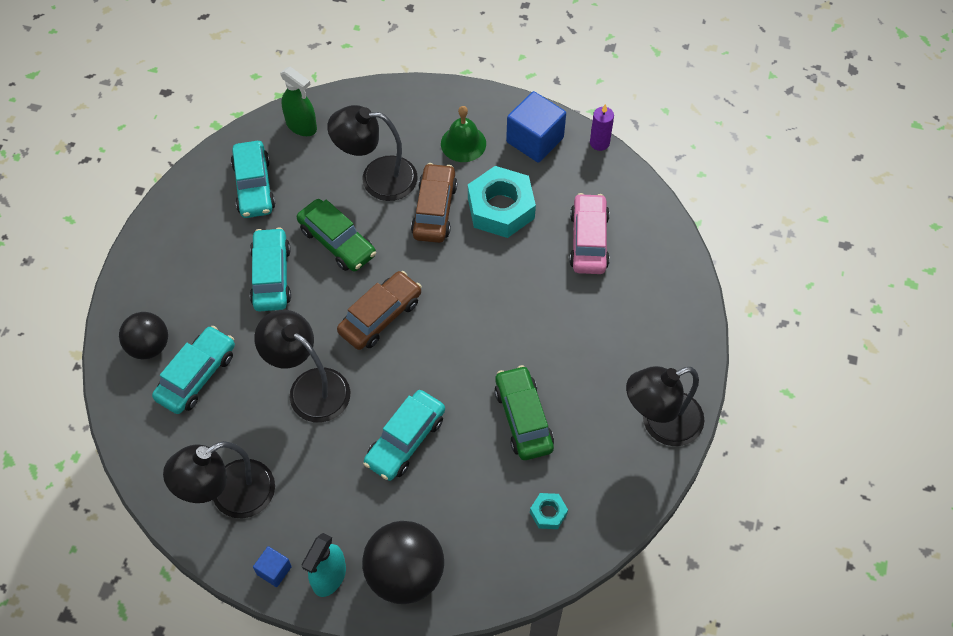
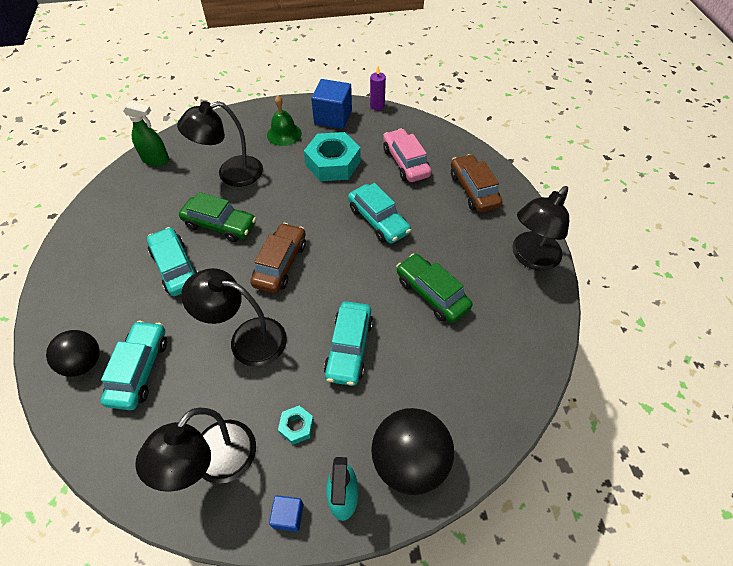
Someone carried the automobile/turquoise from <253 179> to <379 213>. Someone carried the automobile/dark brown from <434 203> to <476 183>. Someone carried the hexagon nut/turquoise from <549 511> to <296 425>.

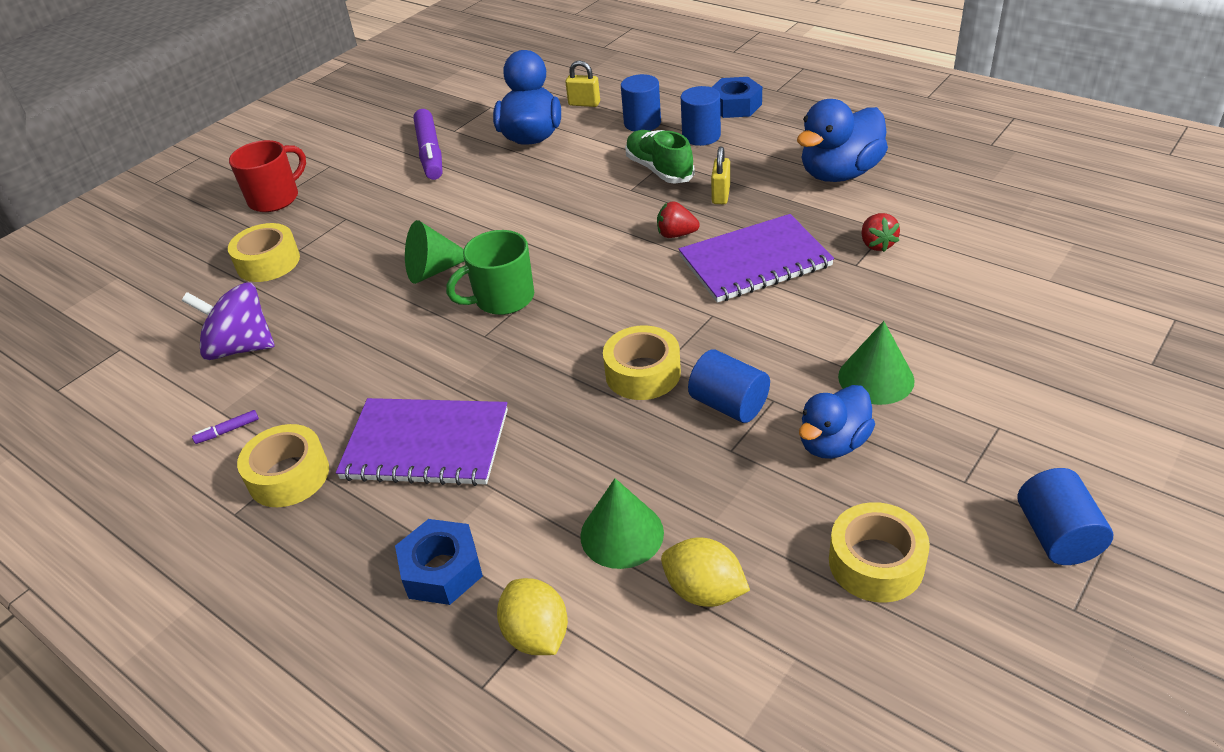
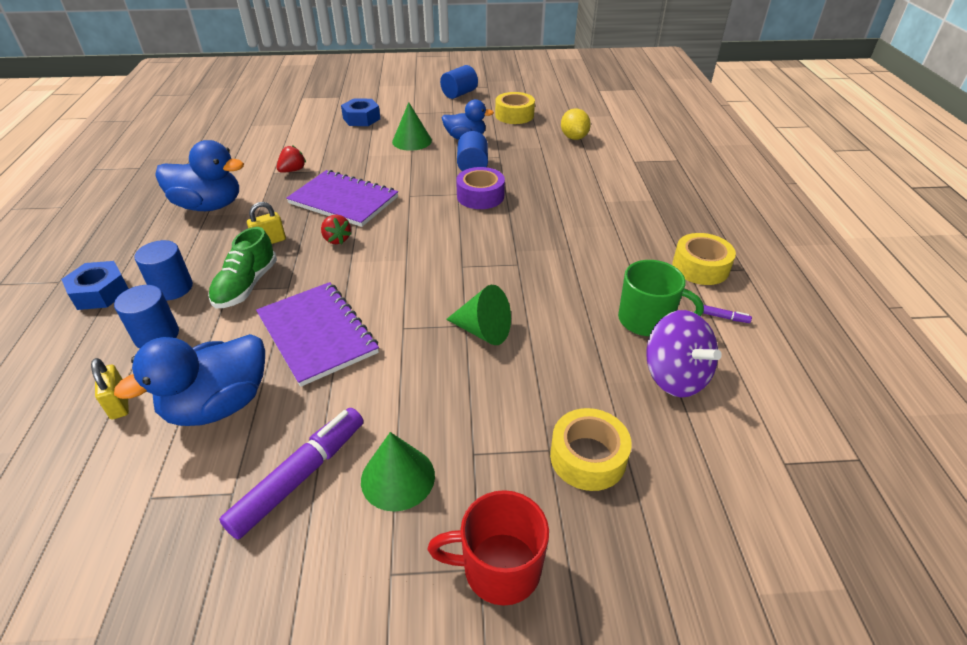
Someone carried the mug/green from <490 272> to <661 298>. Someone repainted the roll of tape/golden at <642 363>, which became the roll of tape/purple at <480 188>. Someone carried the exercise book/purple from <422 442> to <317 334>. Someone carried the solid cone/green from <622 523> to <398 472>. Someone carried the hexagon nut/blue from <439 562> to <360 112>. Someone took away the lemon/golden at <532 616>.

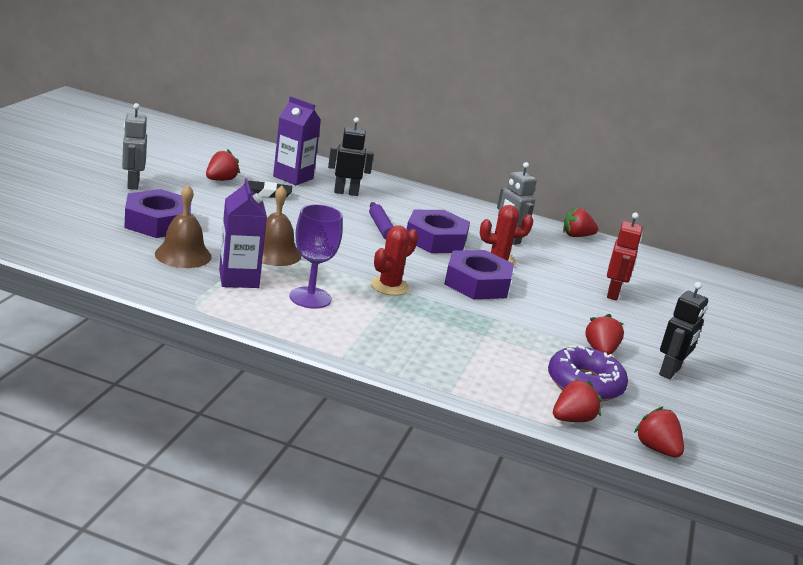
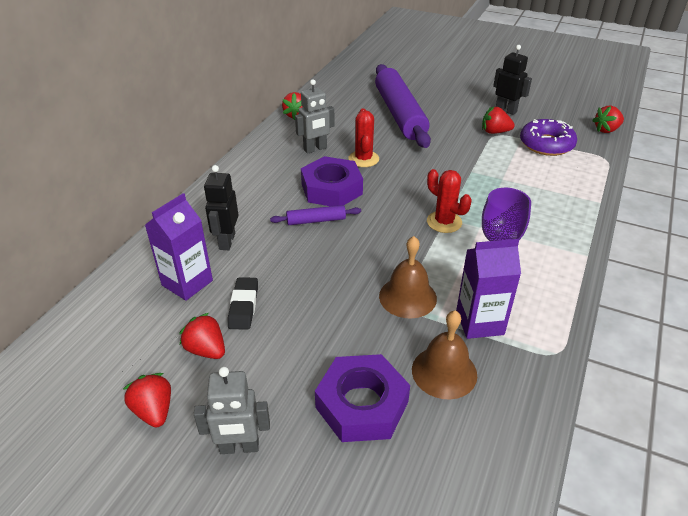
Someone swapped the robot figure/scarlet at <625 256> for the pastry roller/purple at <403 106>. Someone took away the hexagon nut/purple at <479 274>. Someone carried the toy strawberry/scarlet from <577 400> to <147 400>.

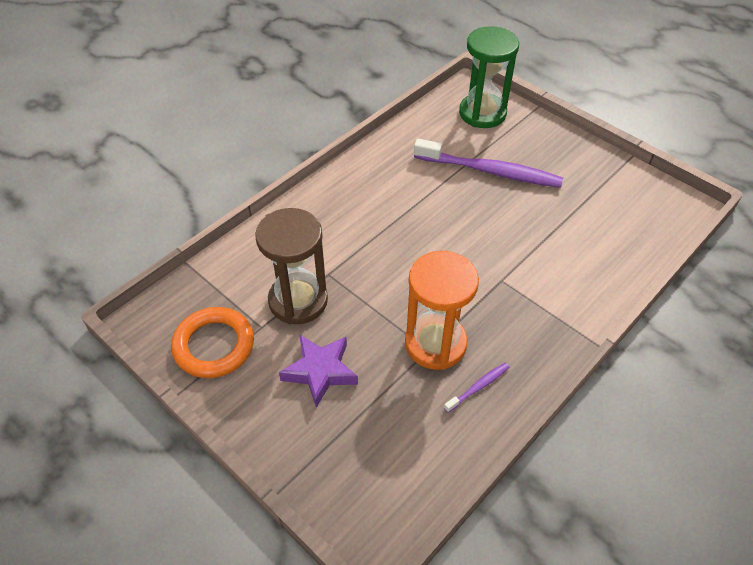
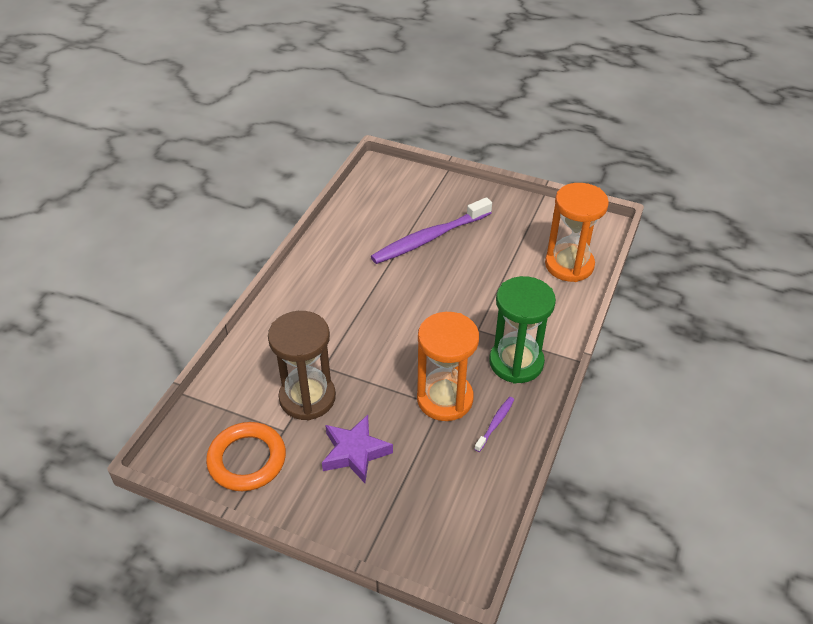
Someone carried the hourglass/green from <489 77> to <522 330>. Someone rotated the tooth brush/purple at <488 163> by 150 degrees clockwise. Someone put down the hourglass/orange-coloured at <577 232>.

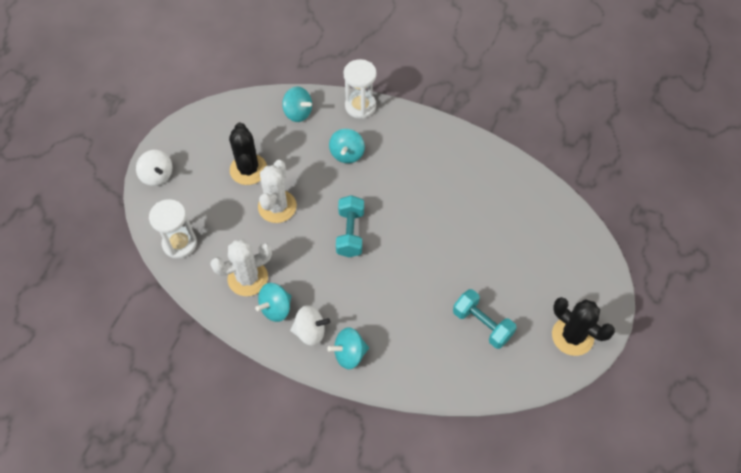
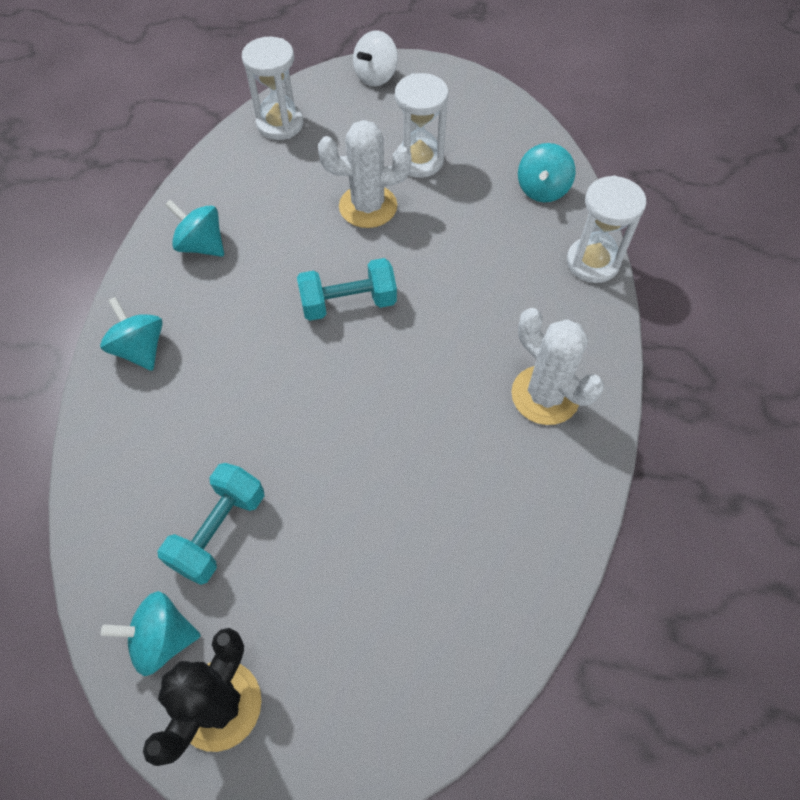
Someone swapped the saguaro cactus/jet-black at <248 153> for the hourglass/snow-white at <421 125>. Someone carried the spinning top/turquoise from <347 146> to <151 633>. Someone carried the saguaro cactus/snow-white from <241 268> to <557 366>. Someone took away the spinning top/snow-white at <310 325>.

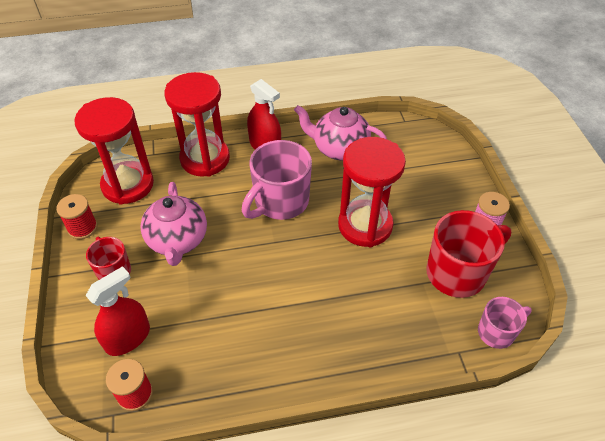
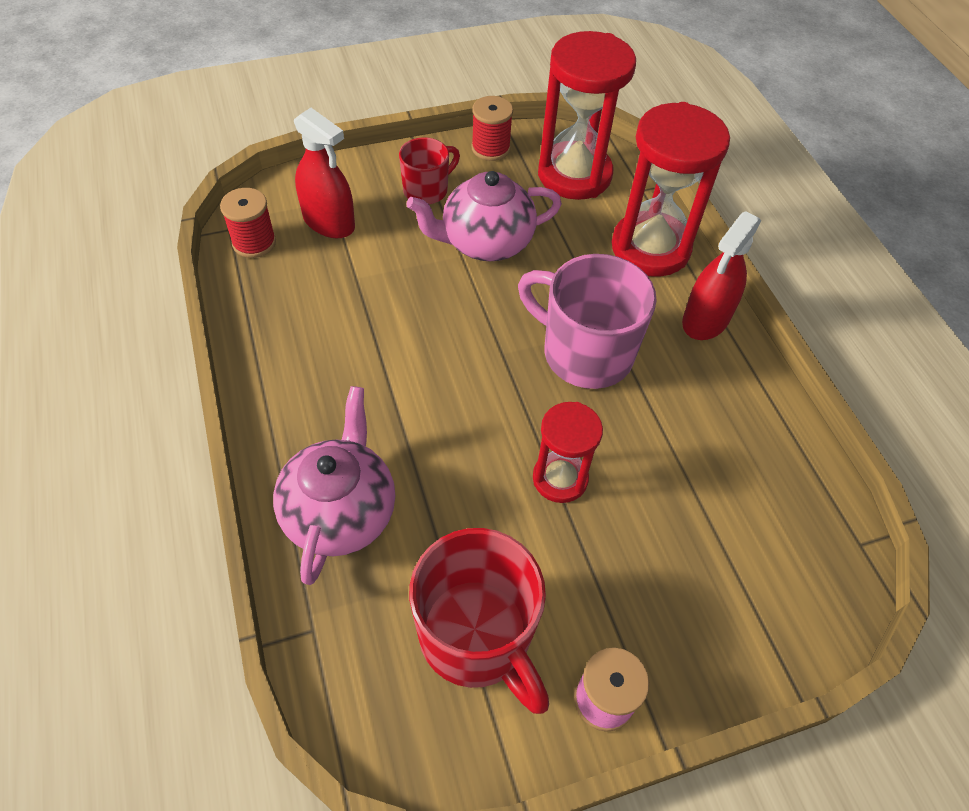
Someone carried the china teapot/pink from <340 133> to <334 485>. Someone scaled the hourglass/scarlet at <372 192> by 0.57. Someone took away the mug/pink at <505 323>.

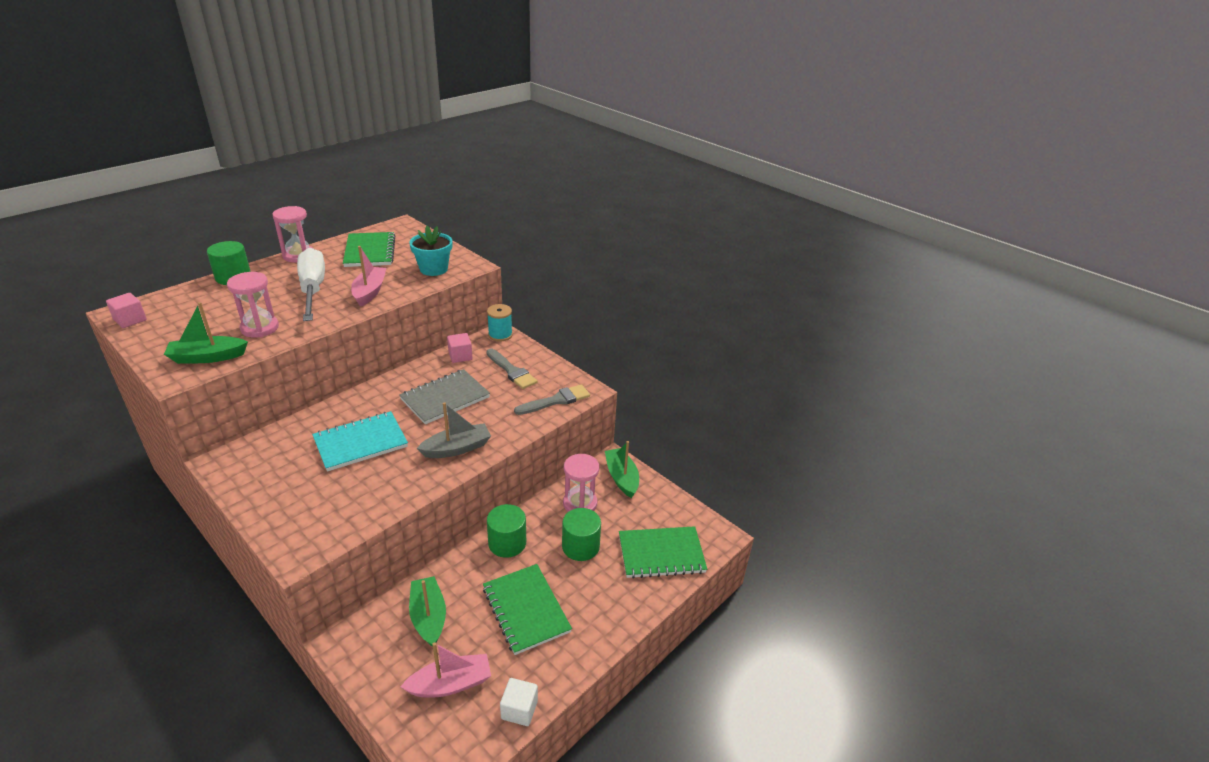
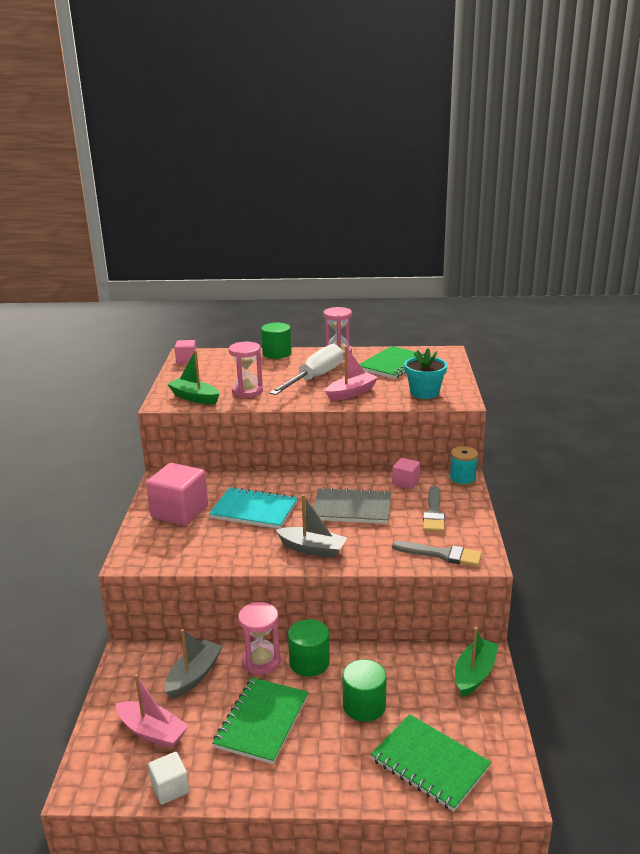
Someone carried the hourglass/pink from <581 483> to <259 638>. Someone repainted the boat/green at <427 611>, which became the boat/grey at <194 664>. Someone put down the block/pink at <177 494>.

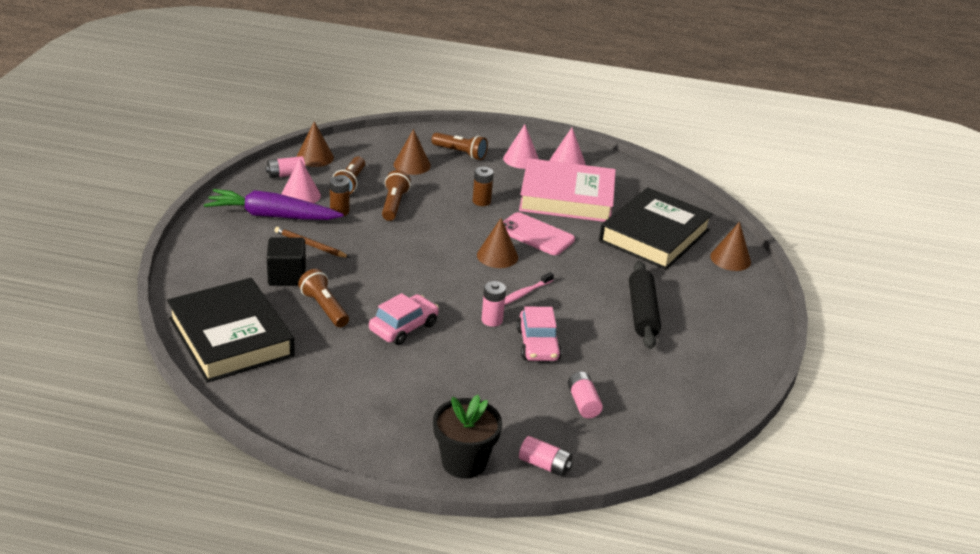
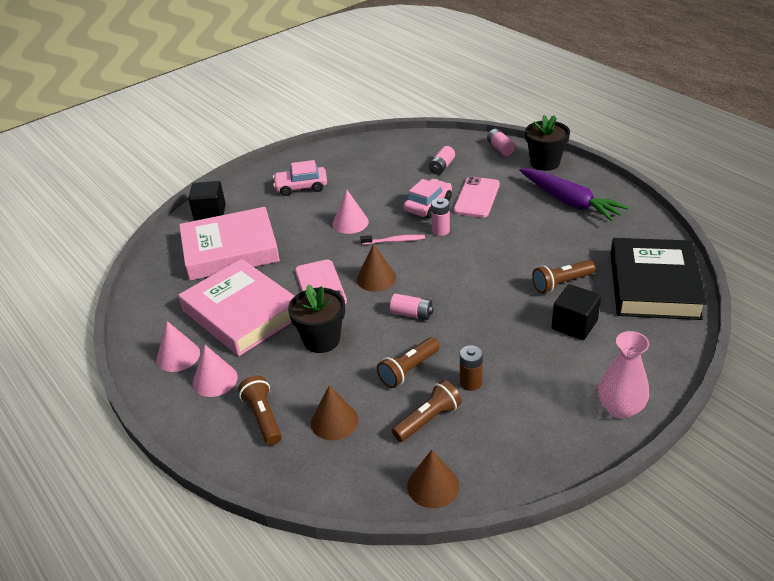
Someone carried the AA battery/pink from <285 167> to <412 306>. Someone carried the solid cone/pink from <301 180> to <350 212>. Someone swapped the AA battery/dark brown at <483 186> for the flower pot/jet-black at <316 318>. Someone repainted the hardback/jet-black at <656 229>, which became the hardback/pink at <229 244>. Someone carried the carrot/purple from <274 204> to <574 195>. Someone swapped the solid cone/dark brown at <730 246> for the block/jet-black at <207 201>. Someone took away the pencil/dark brown at <312 242>. Someone took away the pastry roller/jet-black at <645 305>. Someone rotated the torch/dark brown at <323 298> by 60 degrees clockwise. Someone carried the automobile/pink from <404 319> to <300 178>. Someone put down the smartphone/pink at <476 197>. Someone put down the flower vase/pink at <623 375>.

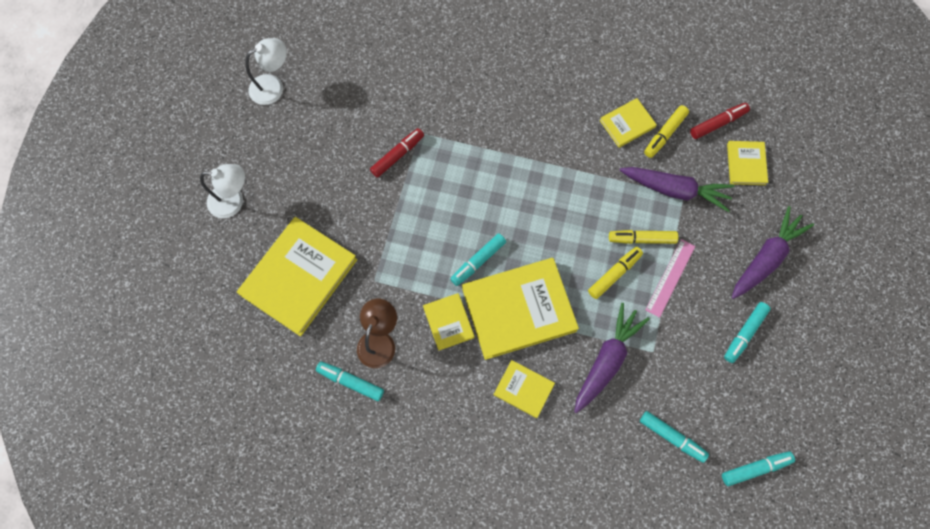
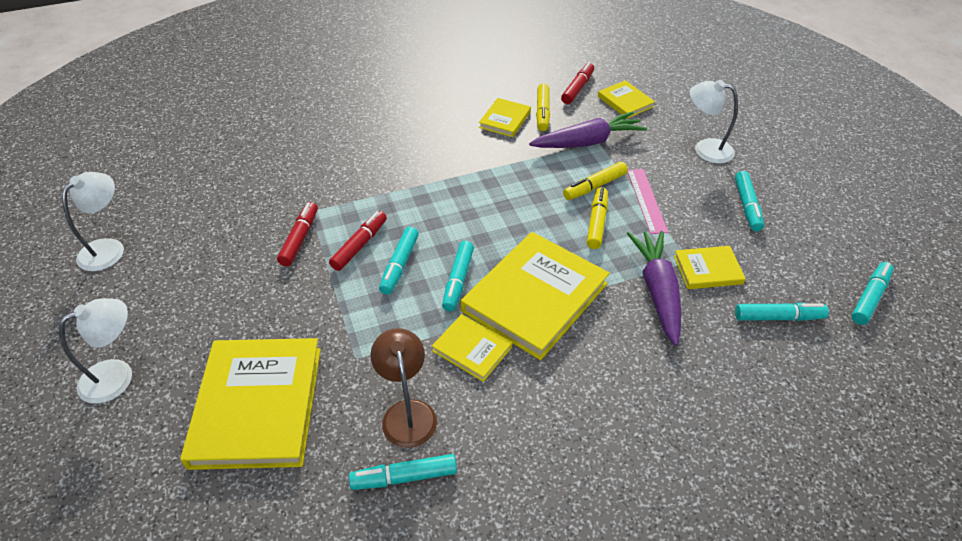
Someone swapped the carrot/purple at <773 252> for the desk lamp/snow-white at <714 121>. Someone carried the hardback/golden from <524 389> to <710 267>. Someone put down the marker/scarlet at <358 241>. Someone put down the marker/turquoise at <399 261>.

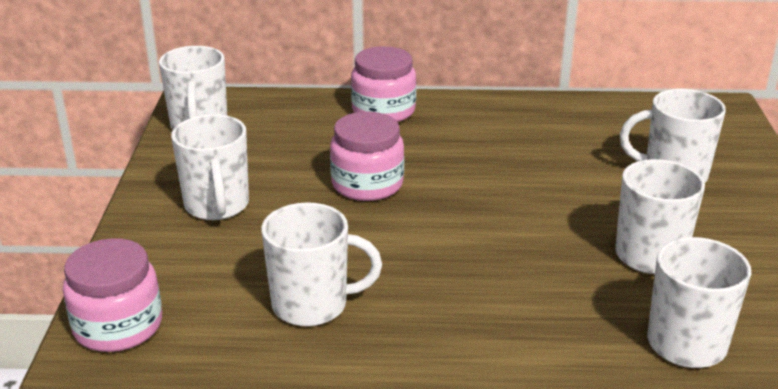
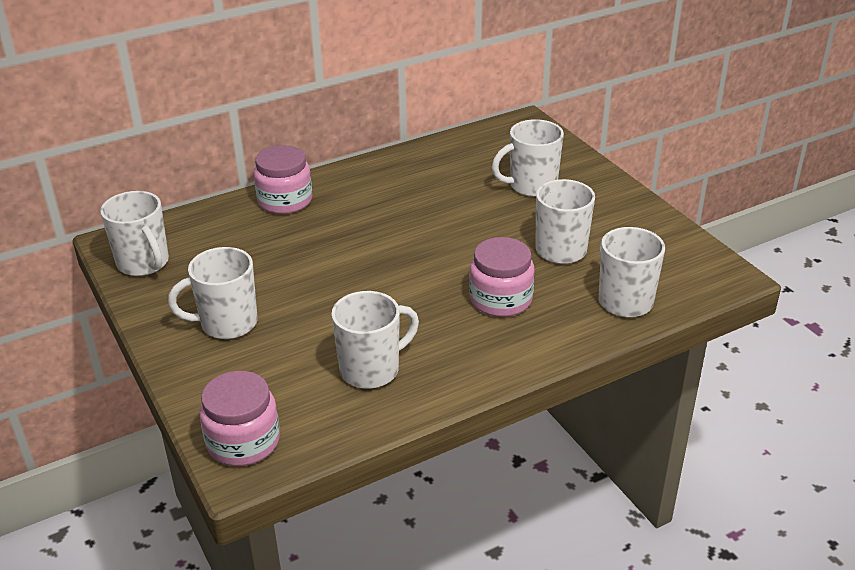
Someone carried the preserve jar/pink from <367 156> to <501 277>. Someone rotated the mug/snow-white at <210 167> by 120 degrees clockwise.

